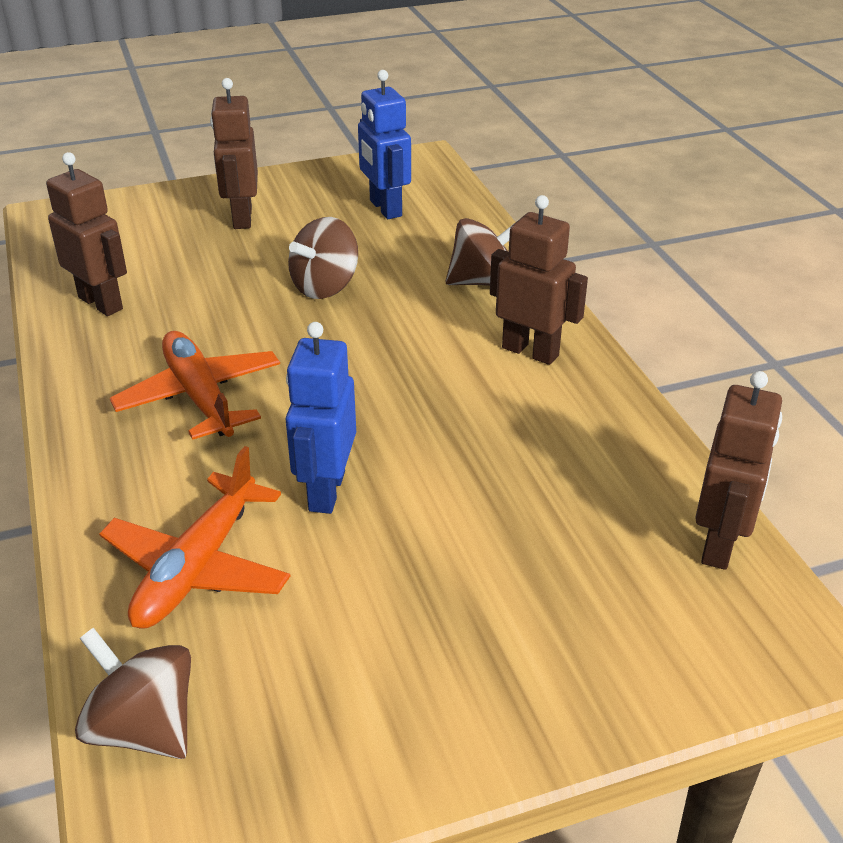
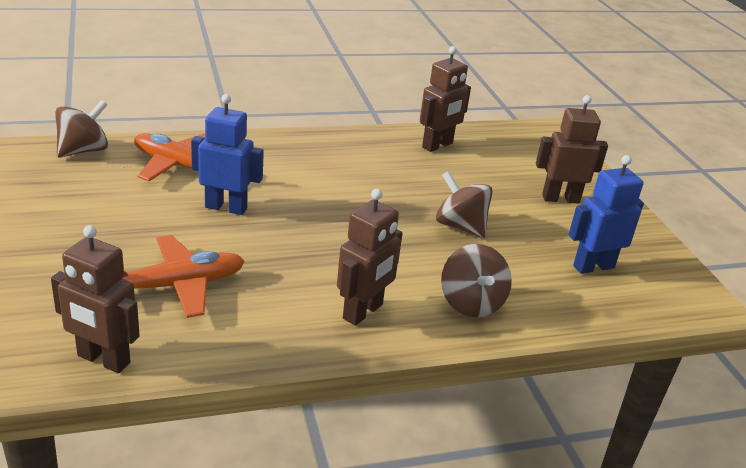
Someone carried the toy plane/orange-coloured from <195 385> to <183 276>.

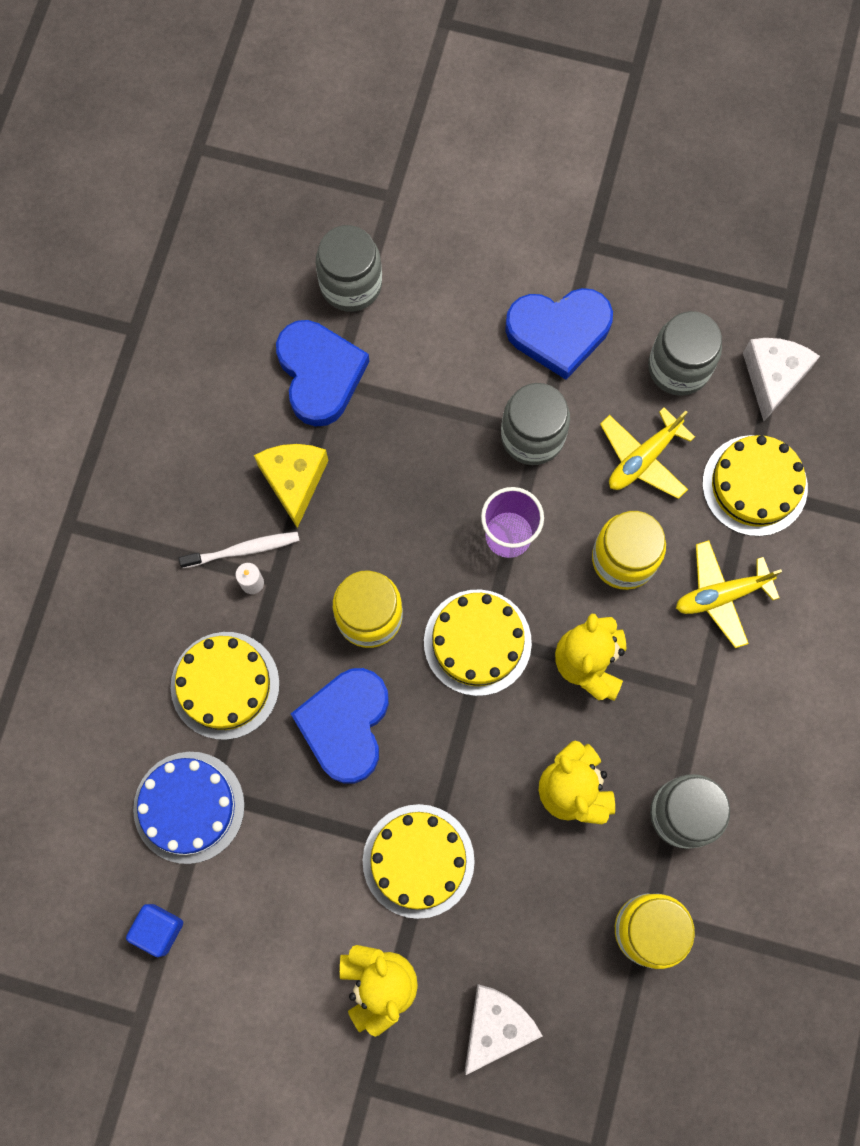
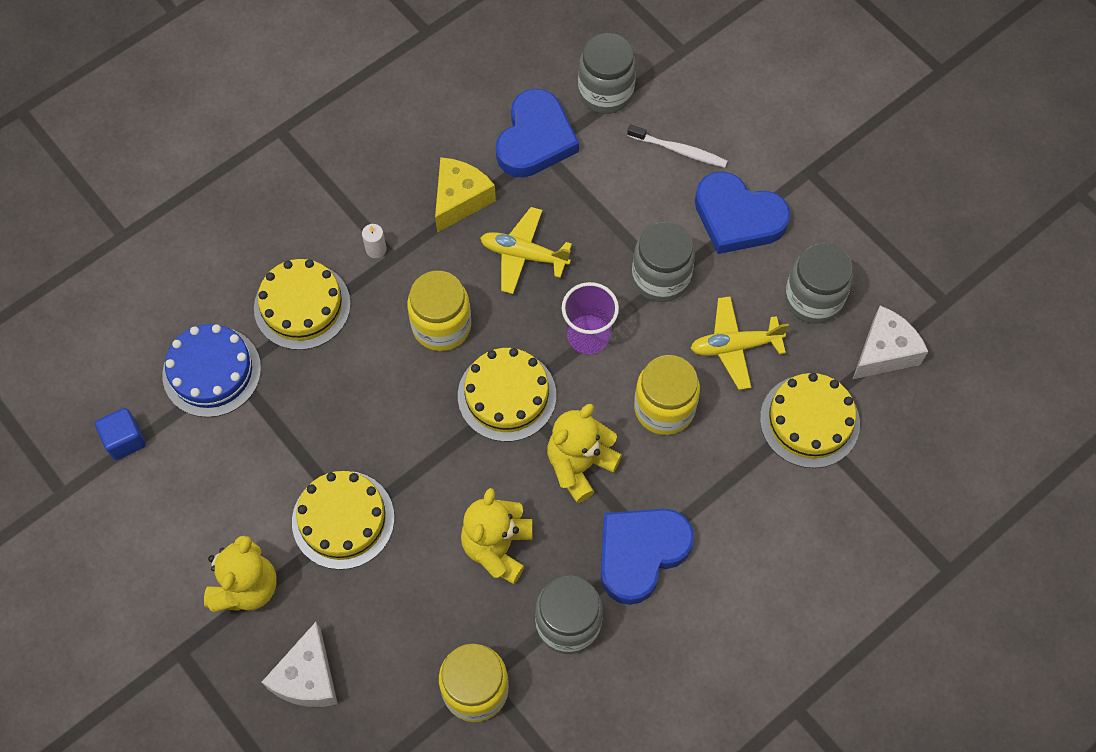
Someone carried the tooth brush/snow-white from <239 550> to <677 146>. Someone carried the toy plane/golden from <729 594> to <526 250>. Someone carried the love heart/blue from <340 726> to <647 557>. Someone rotated the cheese wedge/snow-white at <504 1029> by 120 degrees clockwise.

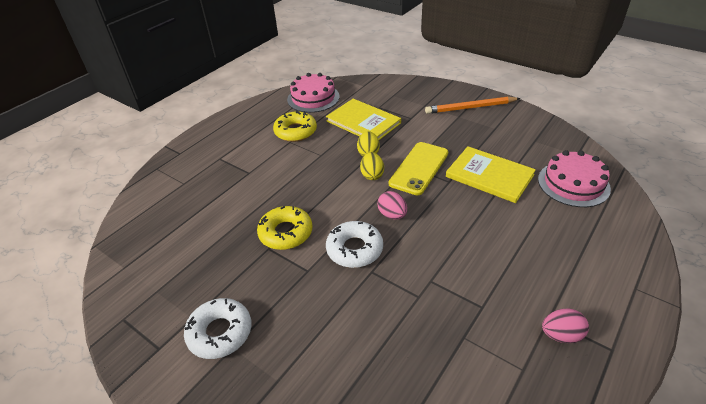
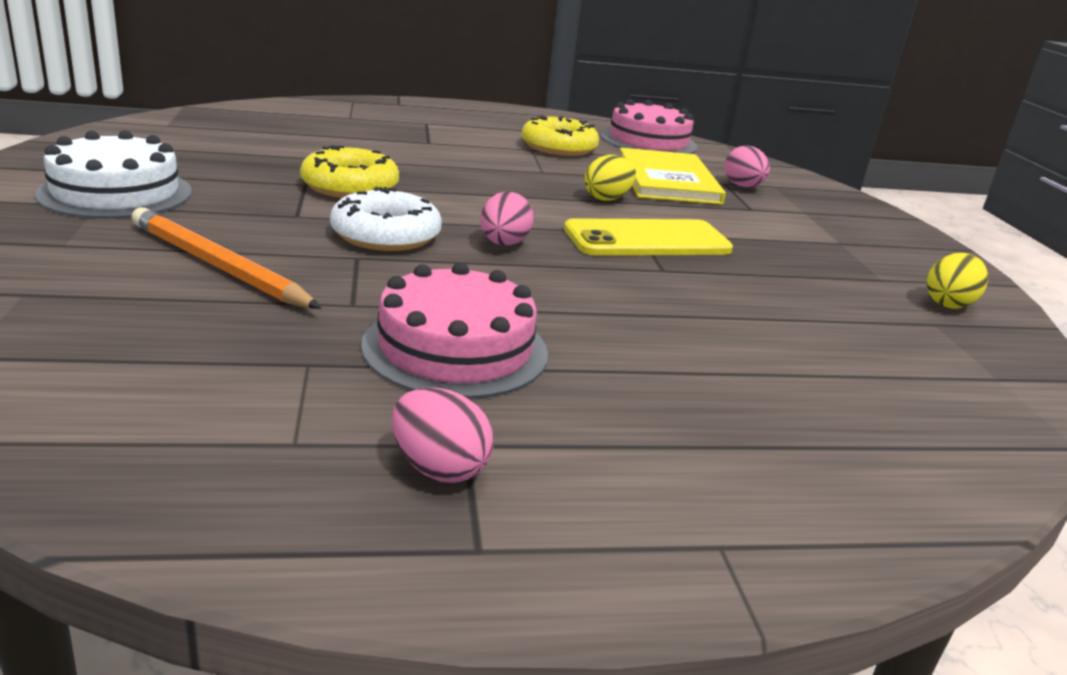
Someone carried the pencil/orange-coloured from <473 105> to <226 258>. Someone took away the hardback/golden at <491 174>. Someone carried the gateau/pink from <574 178> to <454 330>. Someone carried the toy egg/golden from <372 166> to <957 281>. Someone swapped the donut/snow-white at <218 328> for the gateau/snow-white at <113 174>. Someone put down the toy egg/pink at <747 166>.

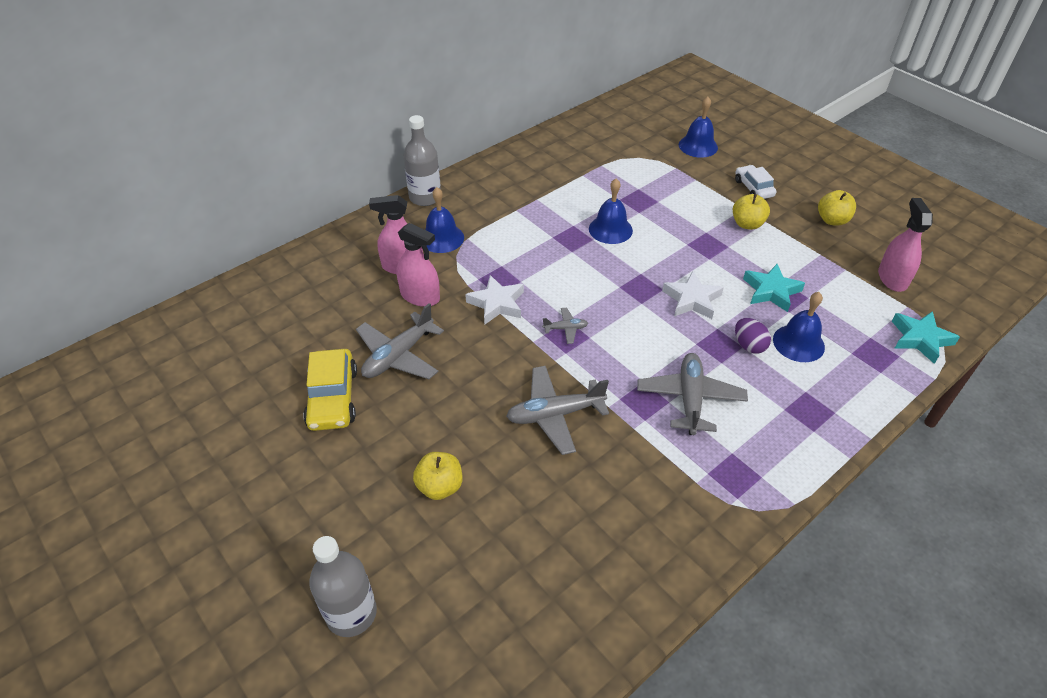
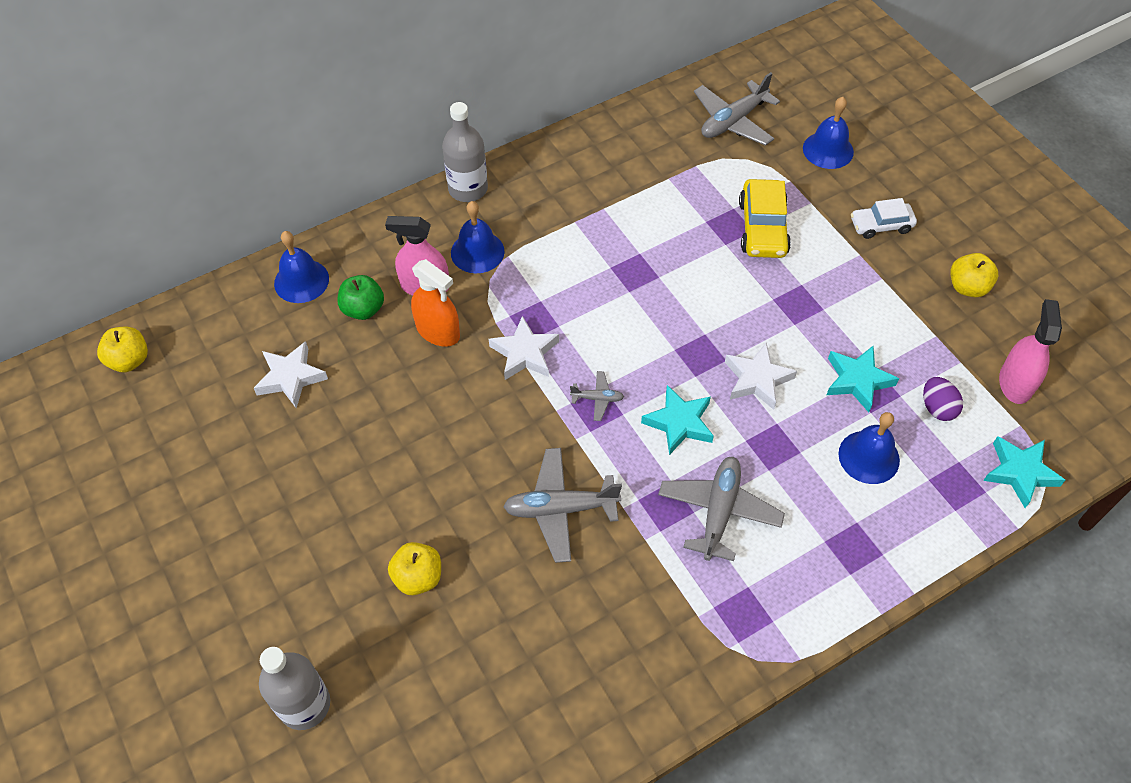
Someone rotated the automobile/snow-white at <755 182> by 90 degrees counterclockwise. Someone carried the school bell/blue from <611 211> to <301 267>. Someone carried the apple/golden from <751 212> to <122 349>. Someone repainted the spray bottle/pink at <418 265>, which became the spray bottle/orange-coloured at <435 303>. Someone carried the toy plane/grey from <400 341> to <737 109>. Someone carried the toy egg/purple from <753 336> to <943 399>. Someone carried the automobile/golden from <330 390> to <765 218>. Someone put down the apple/green at <360 297>. Someone put down the five-pointed star/snow-white at <291 375>. Someone put down the five-pointed star/turquoise at <677 420>.

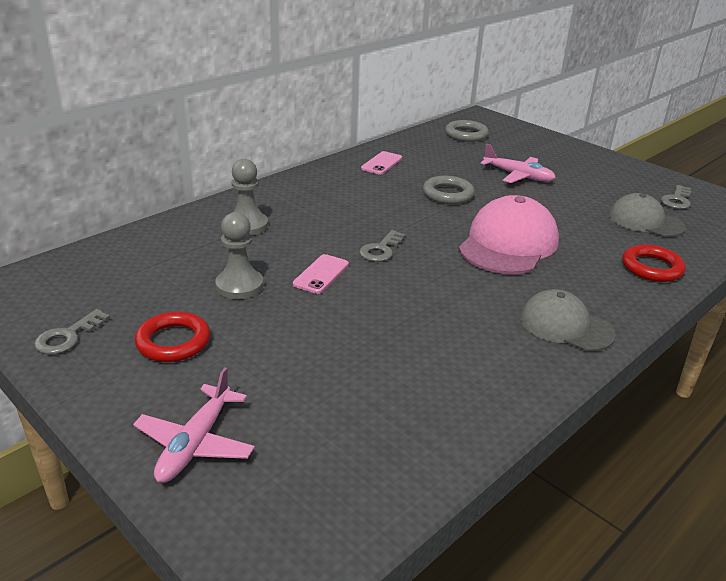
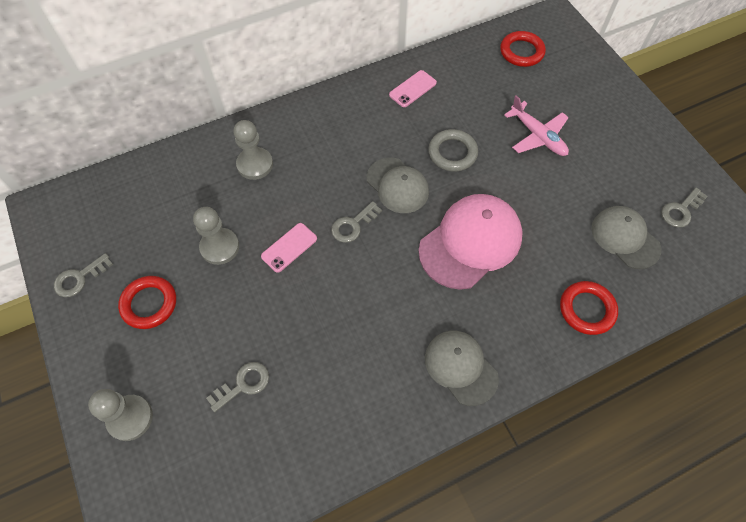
Someone repainted the hoop/grey at <467 131>, which became the hoop/scarlet at <523 49>. Someone swapped the toy plane/pink at <194 425> for the pawn/grey at <120 415>. Someone put down the baseball cap/grey at <398 185>. Someone put down the key/grey at <237 387>.

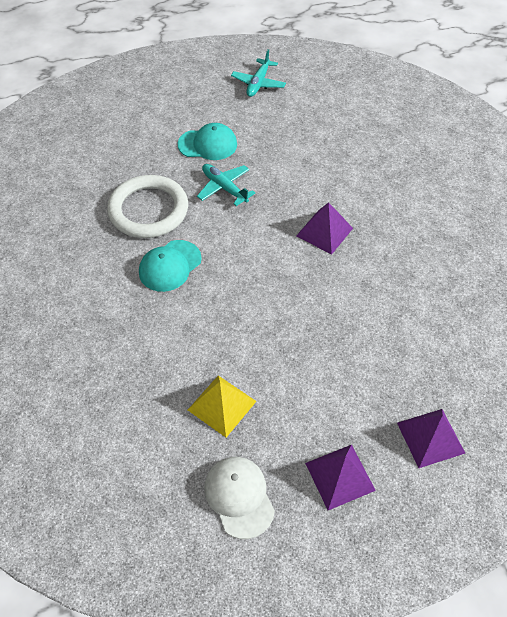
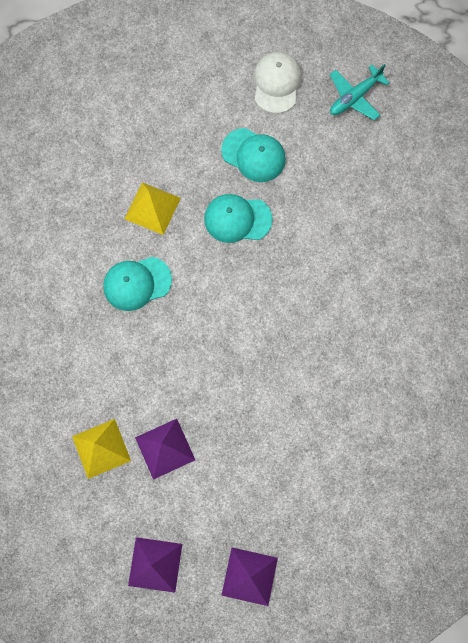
Someone swapped the toy plane/turquoise at <226 185> for the baseball cap/turquoise at <238 218>. Someone swapped the hoop/snow-white at <147 206> for the pyramid/golden at <152 208>. Someone carried the pyramid/purple from <324 228> to <165 449>. Someone carried the baseball cap/snow-white from <239 498> to <278 83>.

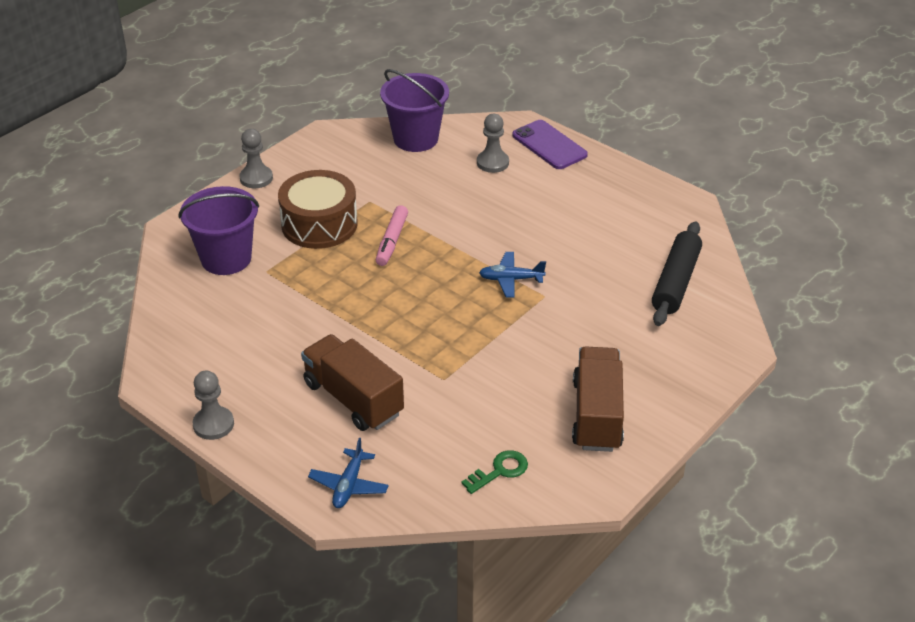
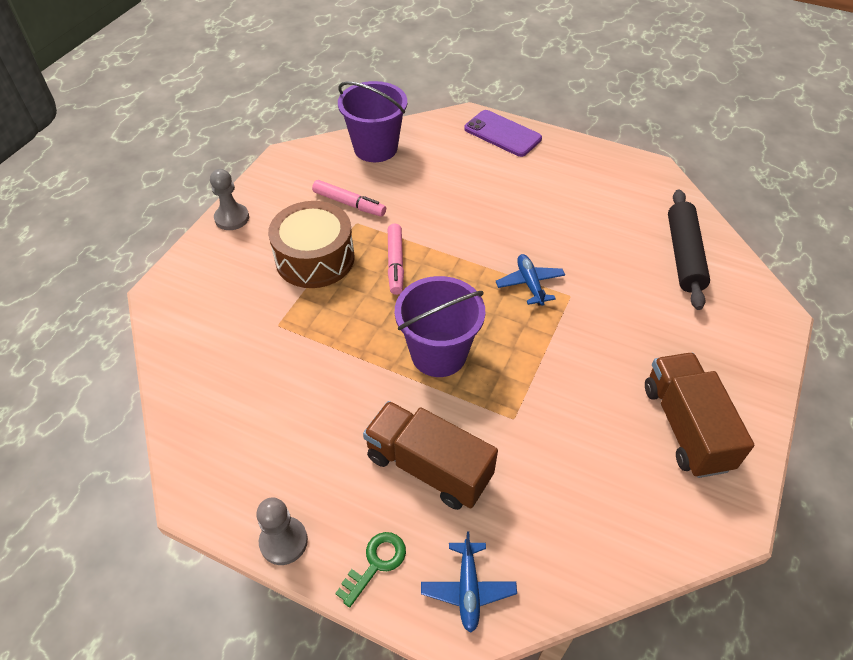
Someone took away the pawn/grey at <493 143>. Someone carried the sand bucket/purple from <218 230> to <440 326>. Someone rotated the toy plane/blue at <512 275> by 90 degrees clockwise. Someone carried the key/green from <495 472> to <370 569>. Someone put down the marker/pink at <349 198>.

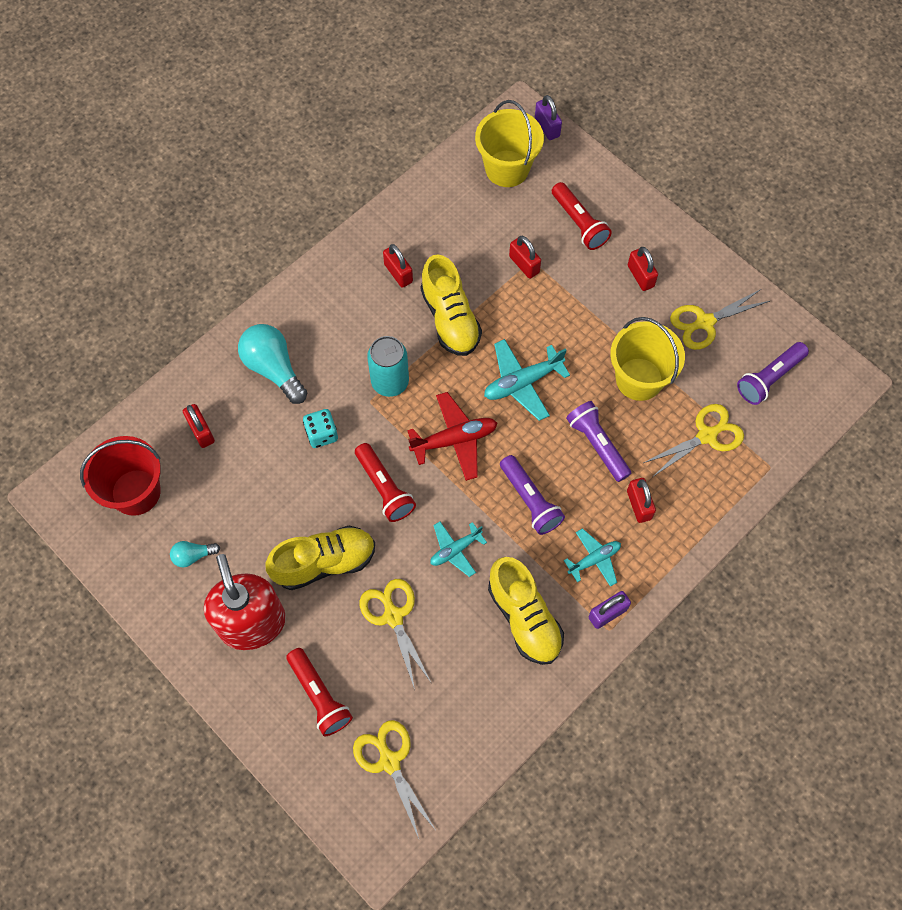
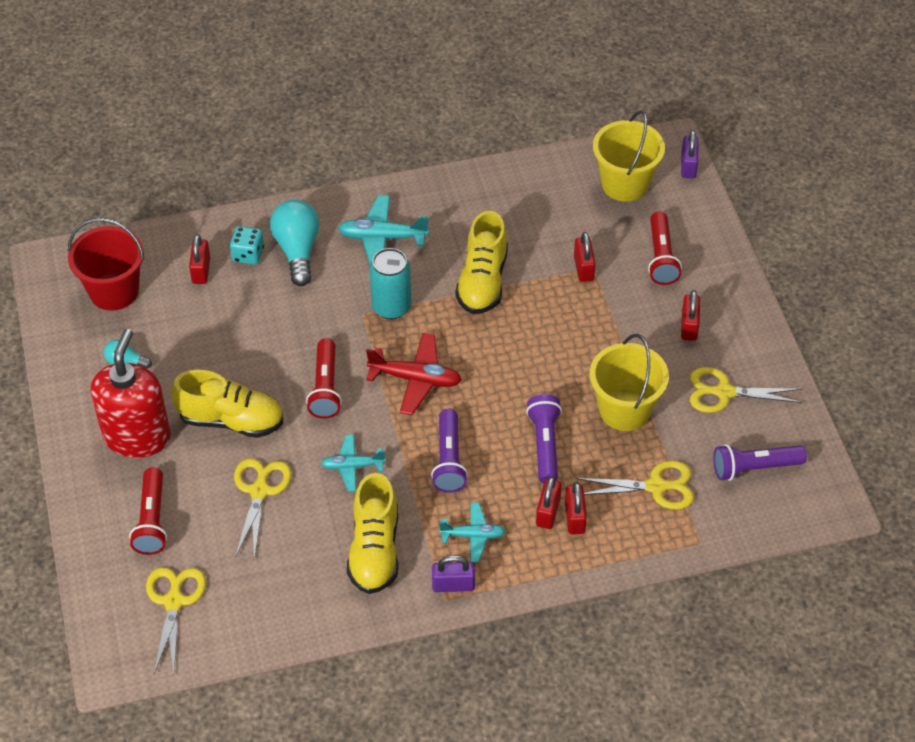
Someone carried the small lock/scarlet from <398 266> to <576 508>. Someone carried the toy plane/turquoise from <527 380> to <383 230>. Someone carried the die/turquoise from <320 428> to <247 245>.

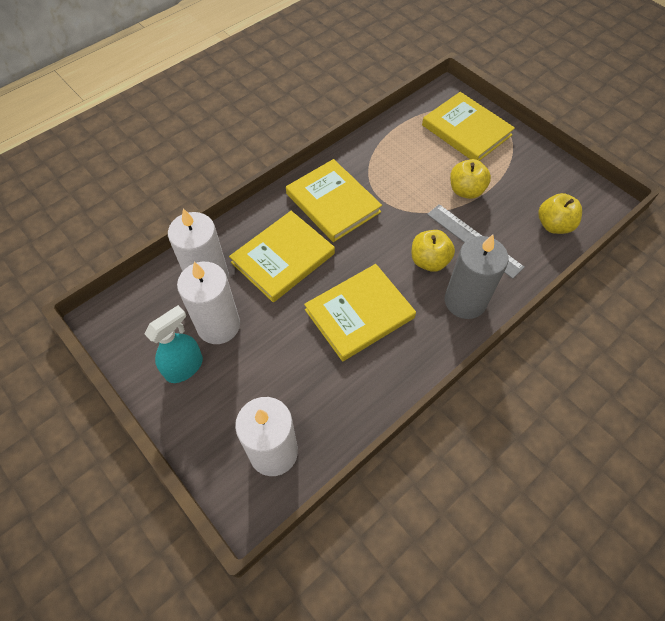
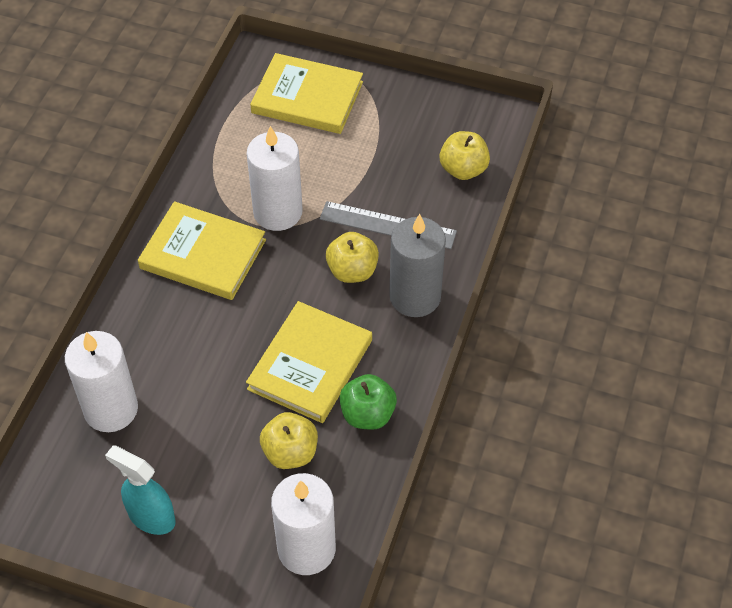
Someone carried the apple/golden from <470 179> to <289 440>. Someone took away the hardback/golden at <282 256>. Someone carried the wax candle/snow-white from <208 303> to <275 178>. Someone rotated the spray bottle/turquoise at <174 344> by 75 degrees counterclockwise. Someone put down the apple/green at <368 402>.

